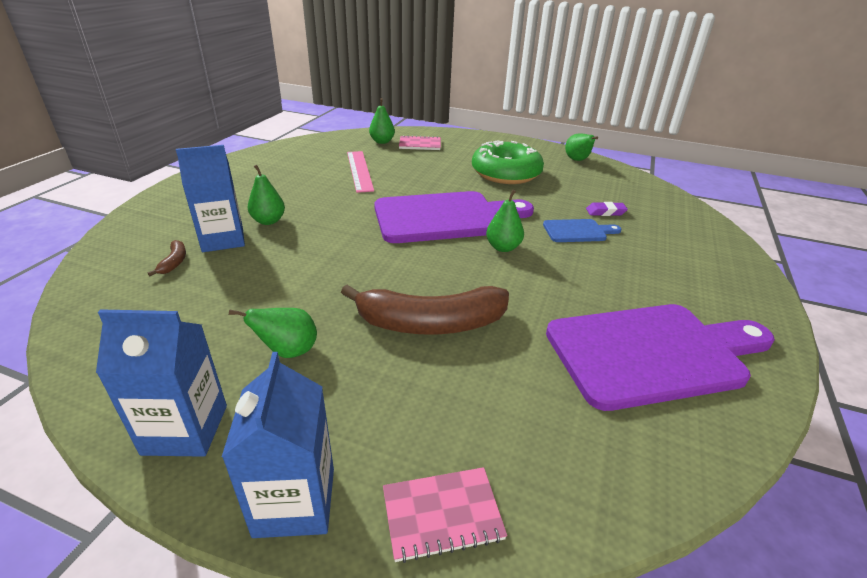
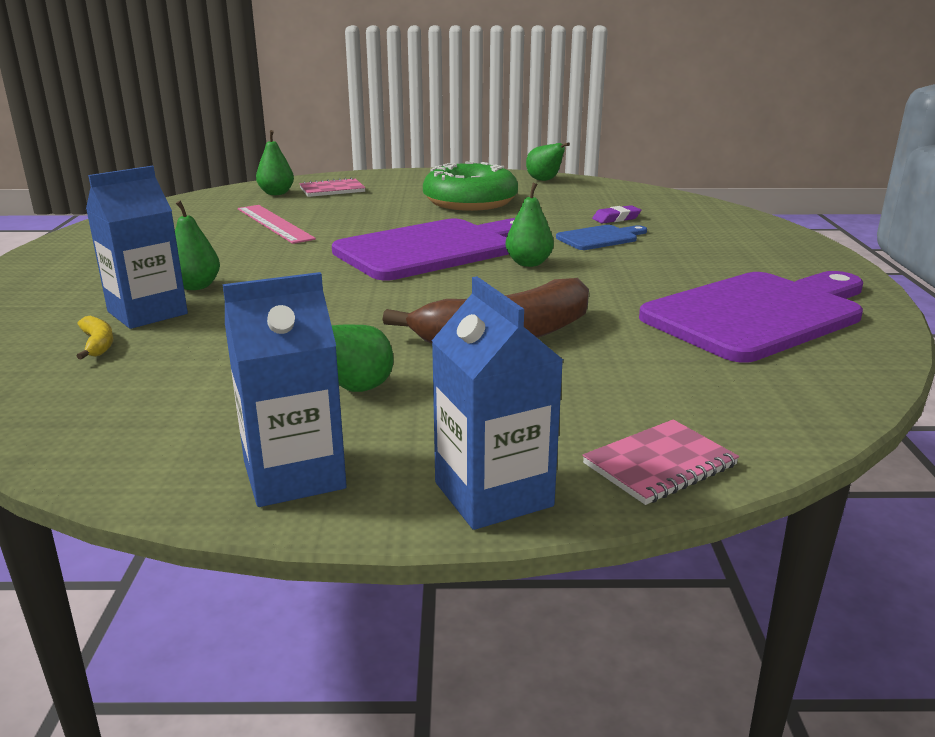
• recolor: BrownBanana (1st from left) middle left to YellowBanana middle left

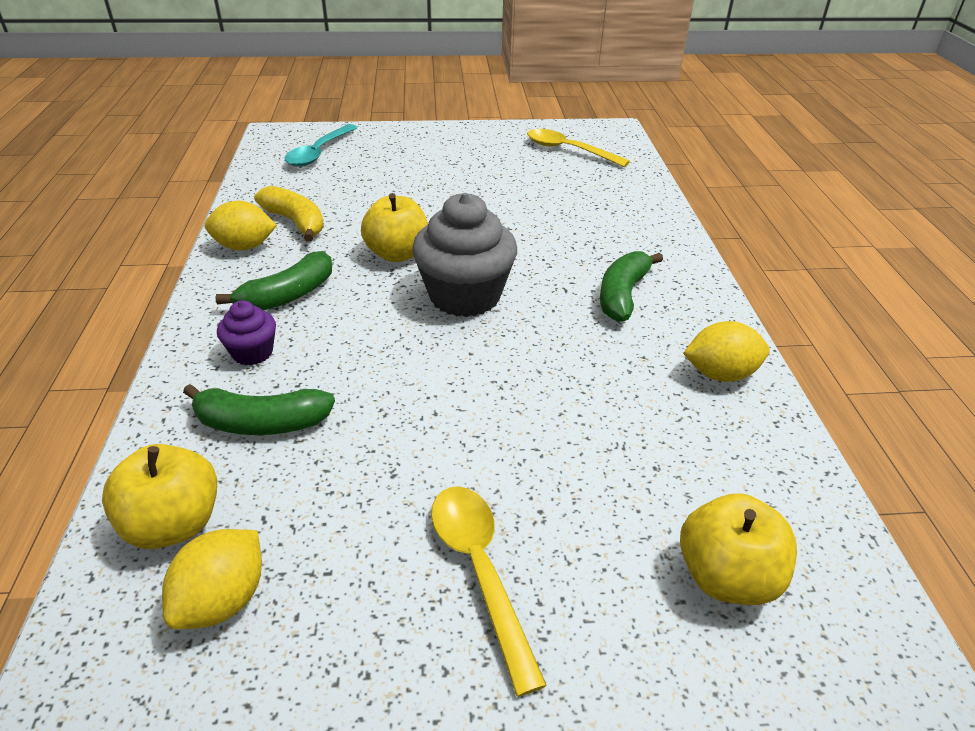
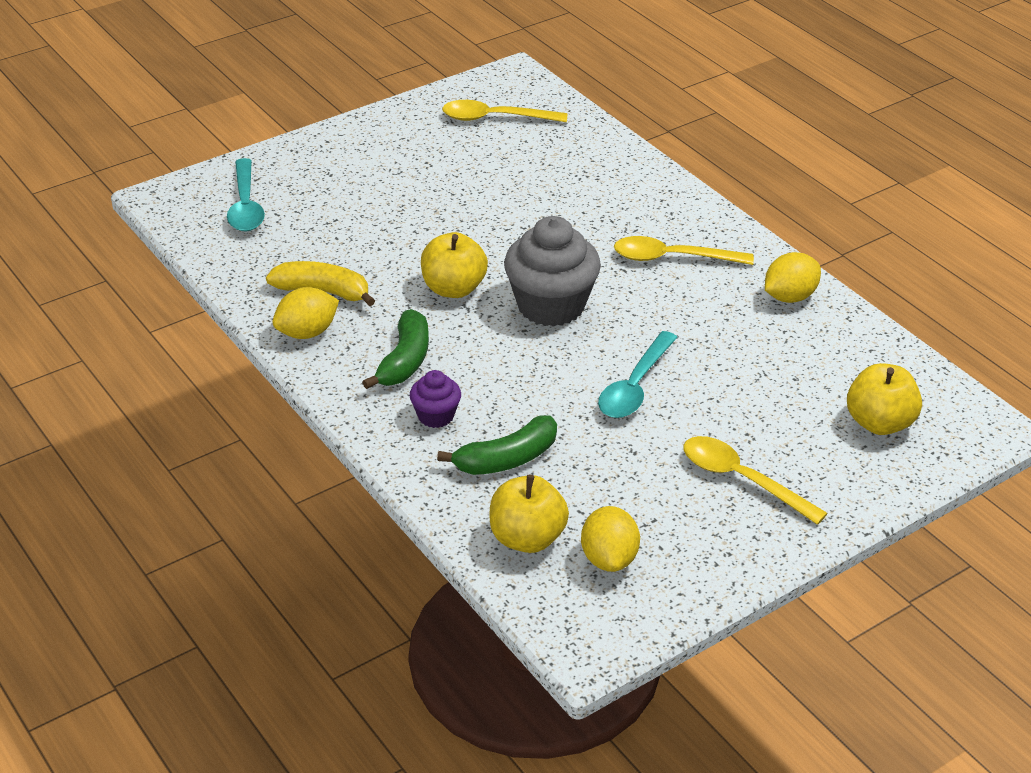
• insert: TurquoiseSpoon (2nd from left) centre
• replace: GreenBanana (3rd from left) centre to YellowSpoon (2nd from left) top centre

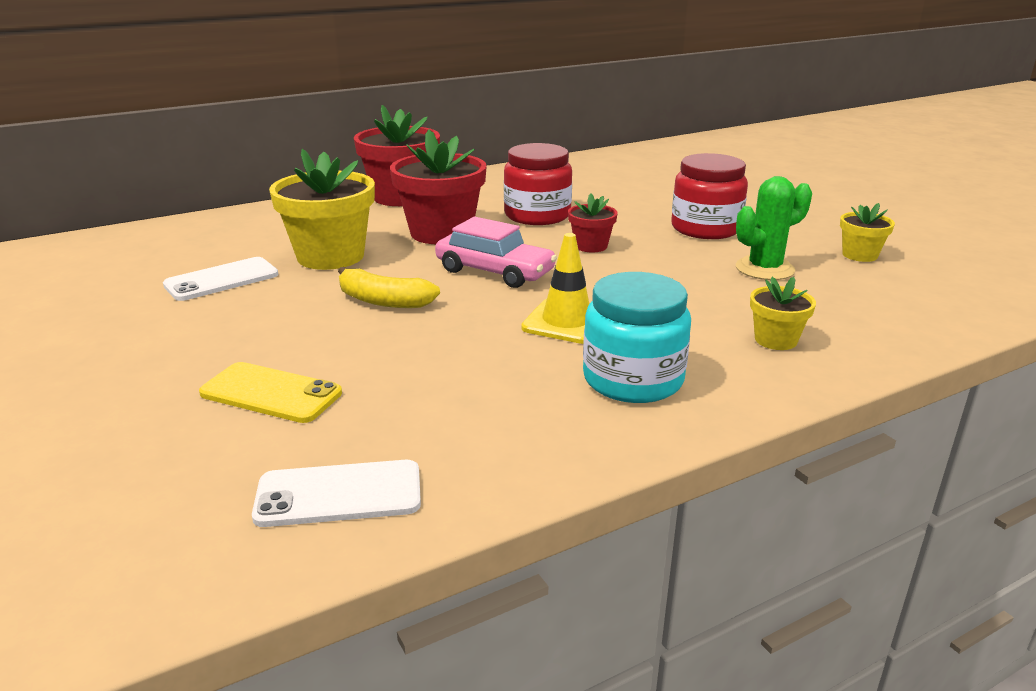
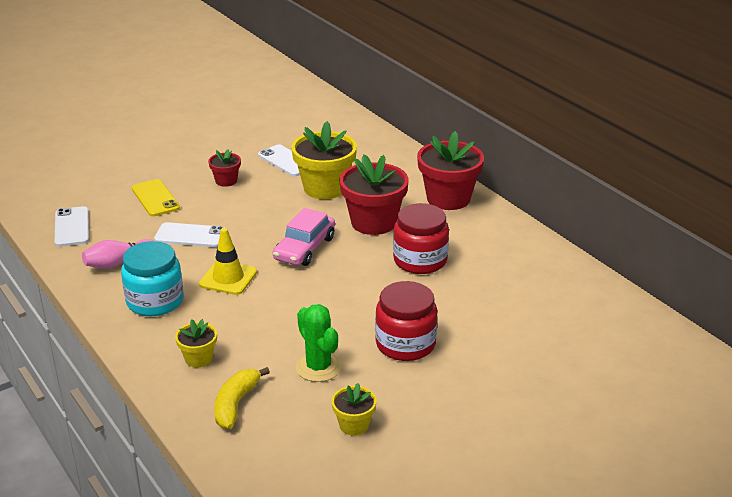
• insert: PinkBowlingPin middle left
• insert: WhitePhone (2nd from left) middle left
• move: YellowBanana centre to bottom left
• move: RedFlowerPot (3rd from left in the first image) top centre to RedFlowerPot (1st from left) middle left
• rotate: YellowPhone middle left = middle left 45 degrees counterclockwise

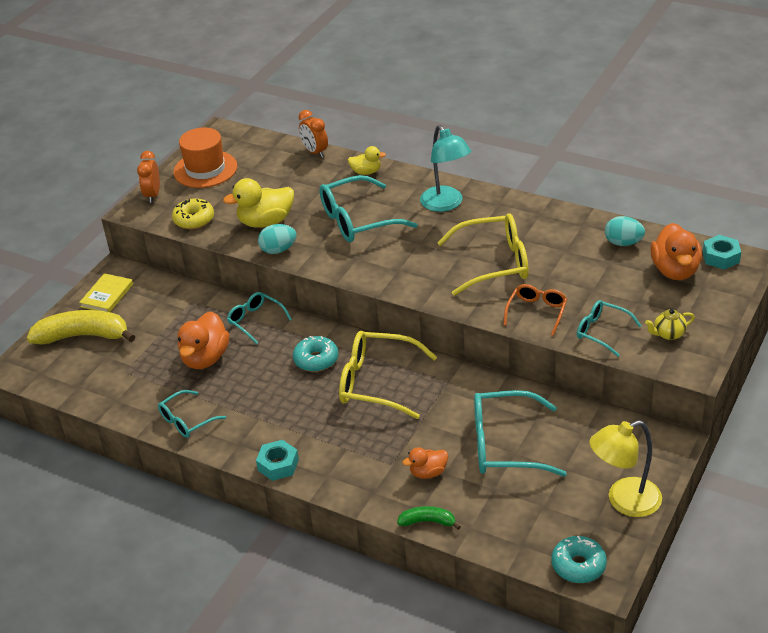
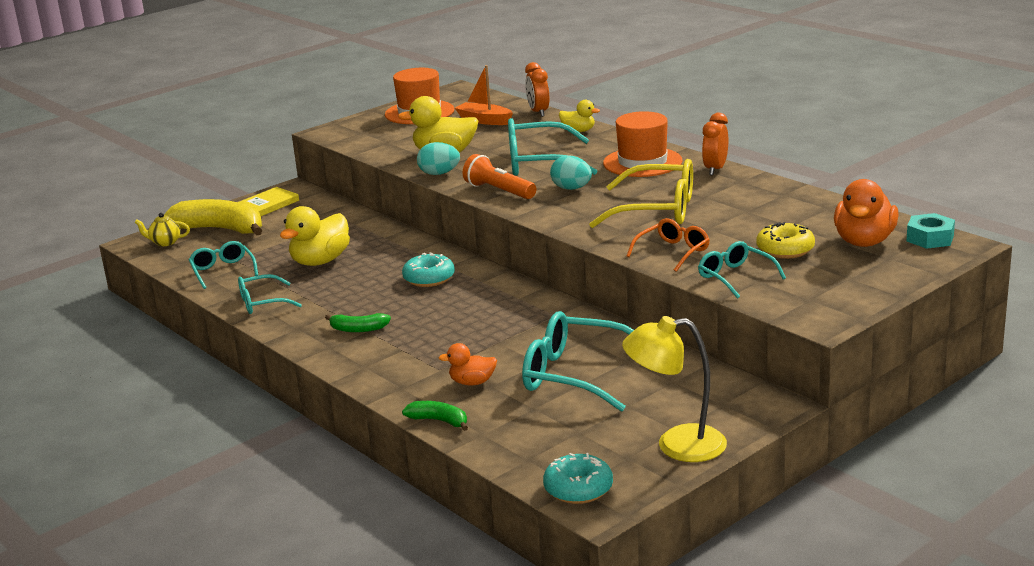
• delete: TurquoiseNut (1st from left) bottom centre
• delete: YellowGlasses (1st from left) centre
• insert: GreenBanana (1st from left) centre
• insert: OrangeBoat top centre
• insert: OrangeFlashlight top centre
• move: OrangeClock (1st from left in the first image) top left to OrangeClock (2nd from left) top right
• move: YellowDonut middle left to middle right
• move: TurquoiseGlasses (2nd from left in the first image) centre to TurquoiseGlasses (1st from left) middle left
• move: TurquoiseEgg (2nd from left) middle right to top centre
• move: YellowTeapot middle right to middle left
• replace: TurquoiseLamp top centre to OrangeHat (2nd from left) top centre
• recolor: OrangeDuck (1st from left) middle left to YellowDuck (1st from left) middle left

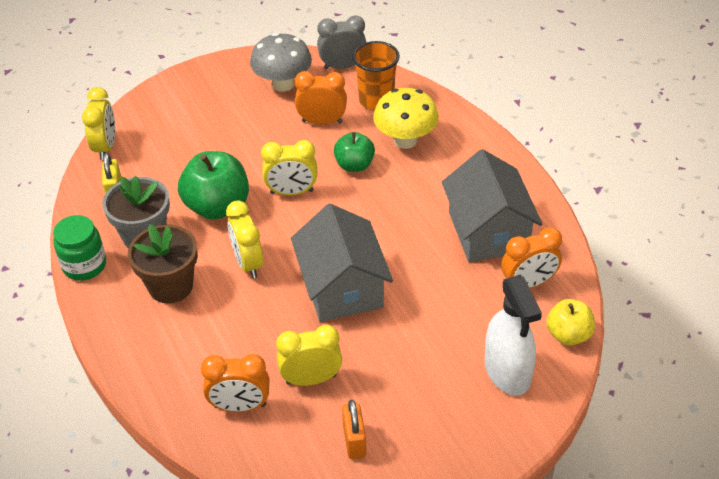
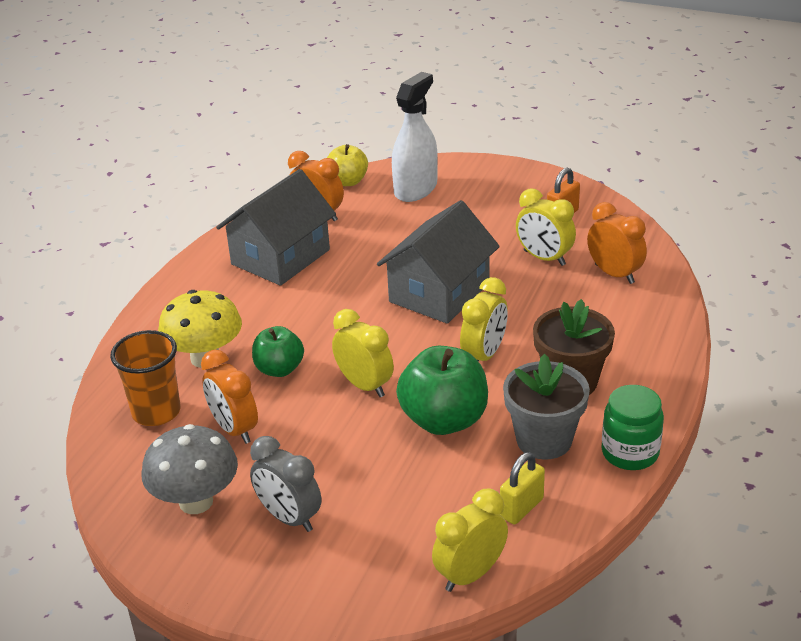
• move: GreyClock top centre to bottom centre

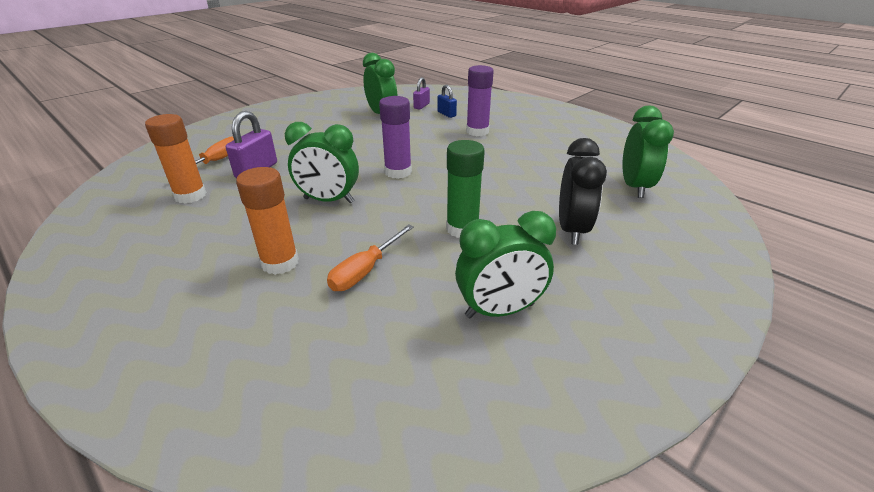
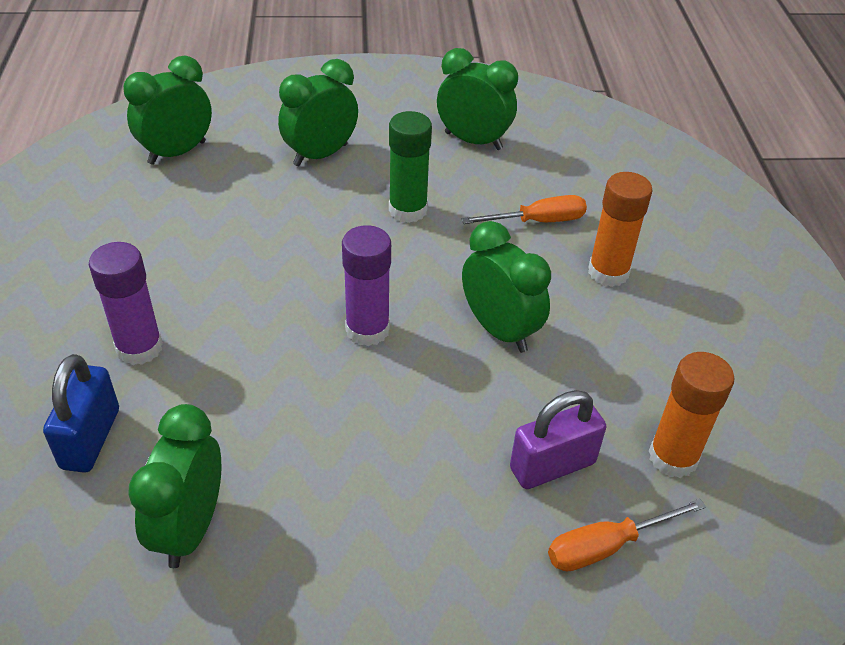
• delete: PurplePadlock (2nd from left) top centre
• recolor: BlackClock middle right to GreenClock (3rd from left) top centre
• resize: BluePadlock top centre = middle left x1.62

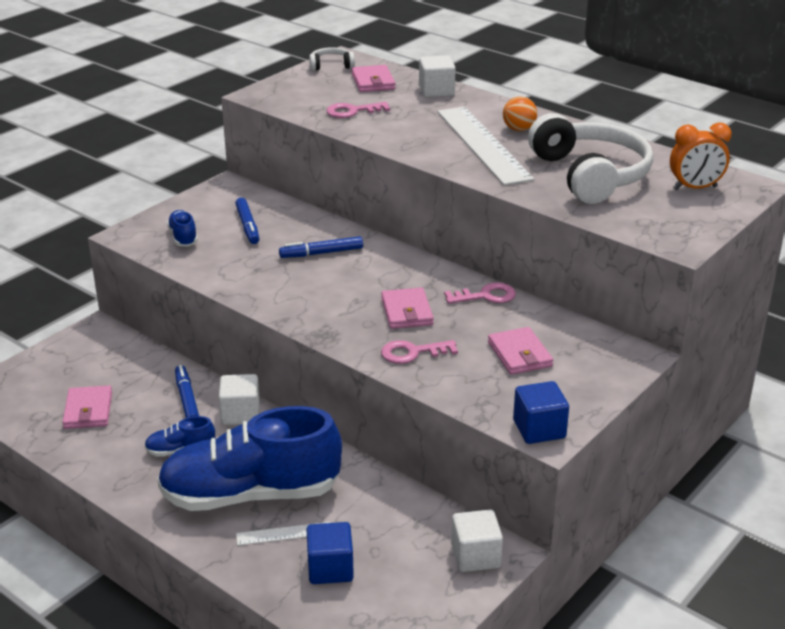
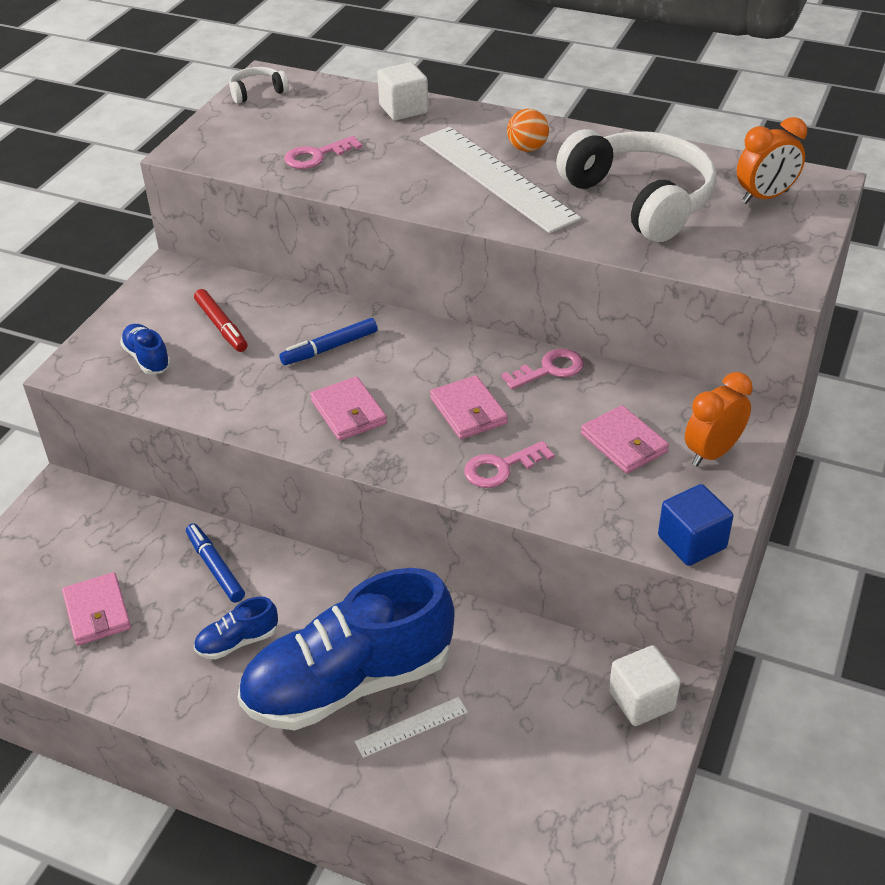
• delete: WhiteCube (1st from left) middle left
• delete: BlueCube (1st from left) bottom centre
• insert: OrangeClock (1st from left) middle right
• move: PinkWallet (2nd from left) top centre to centre
• recolor: BlueMarker (2nd from left) middle left to RedMarker middle left

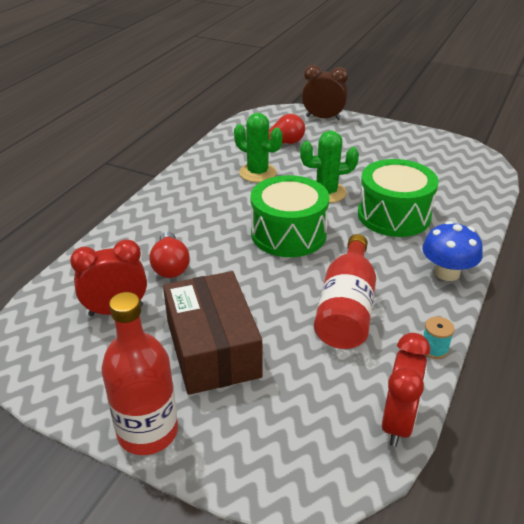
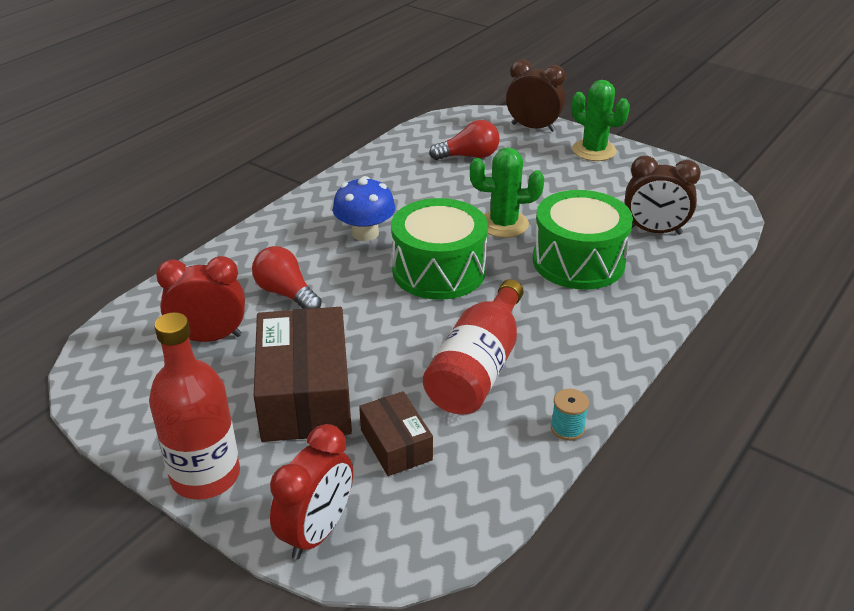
• insert: BrownBox (2nd from left) bottom centre
• insert: BrownClock (2nd from left) top right
• move: GreenCactus (1st from left in the first image) top centre to GreenCactus (2nd from left) top right
• move: RedClock (2nd from left) bottom right to bottom centre
• move: BlueMushroom middle right to centre
• rotate: RedLightBulb (1st from left) middle left = centre 135 degrees clockwise

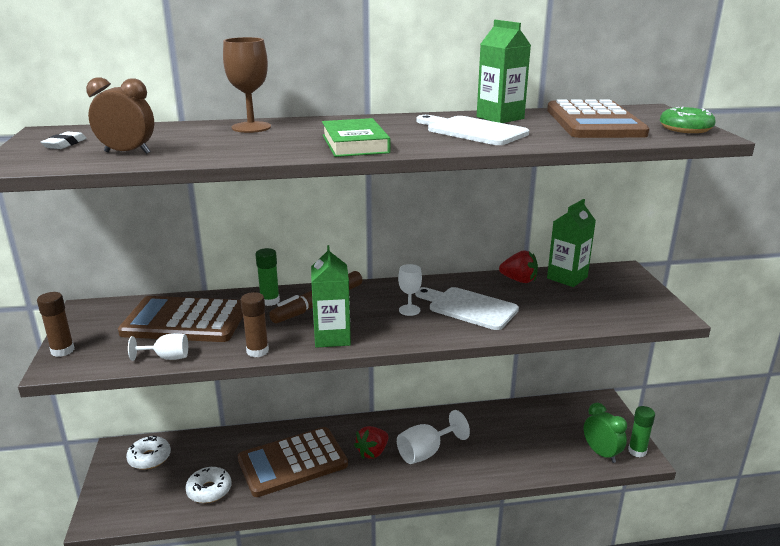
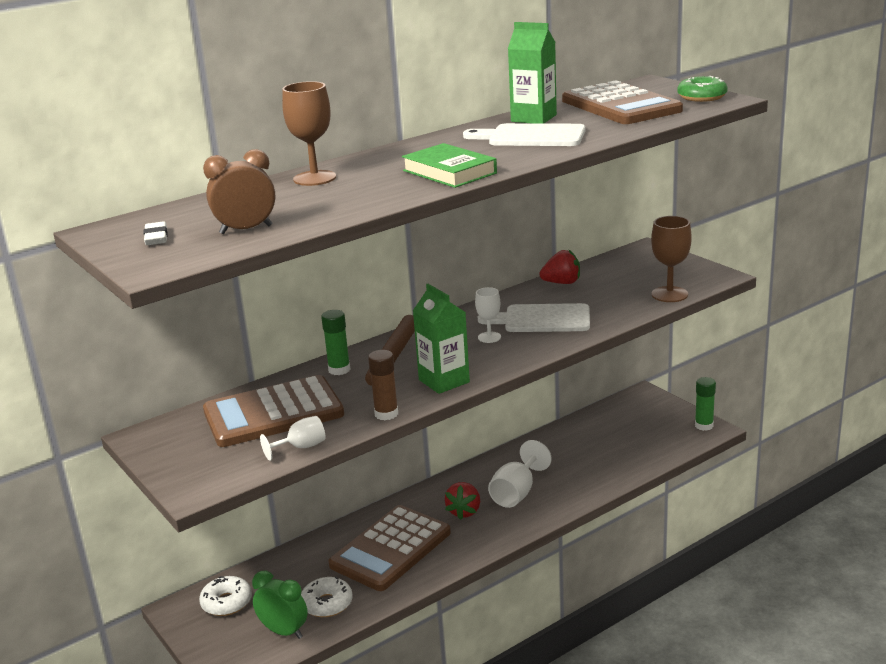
• delete: BrownGlueStick (1st from left) middle left
• delete: GreenCarton (3rd from left) middle right
• insert: BrownGoblet (2nd from left) middle right
• move: GreenClock bottom right to bottom left

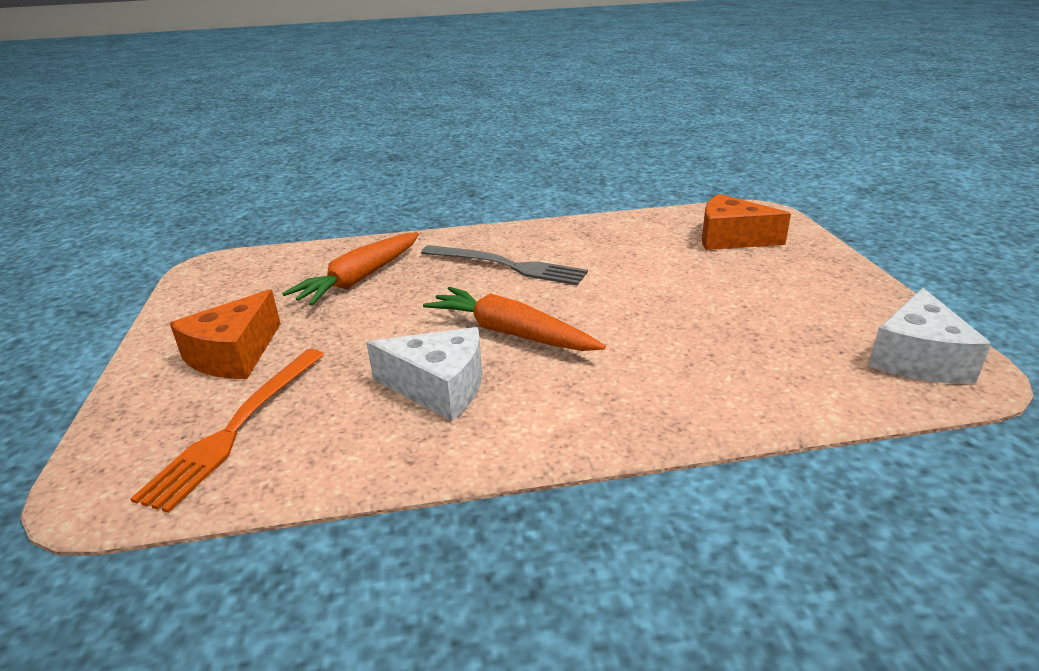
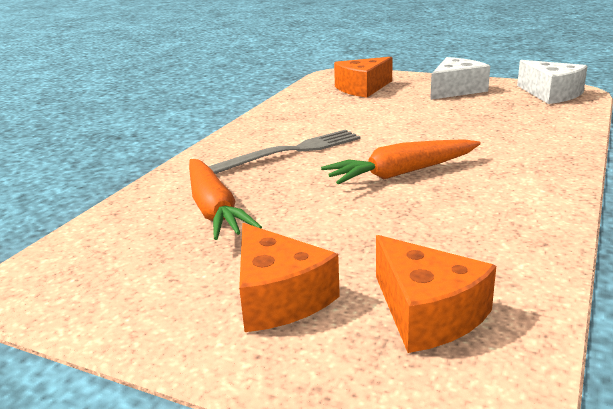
• move: WhiteCheese (1st from left) centre to top right
• replace: OrangeFork middle left to OrangeCheese (3rd from left) bottom right

